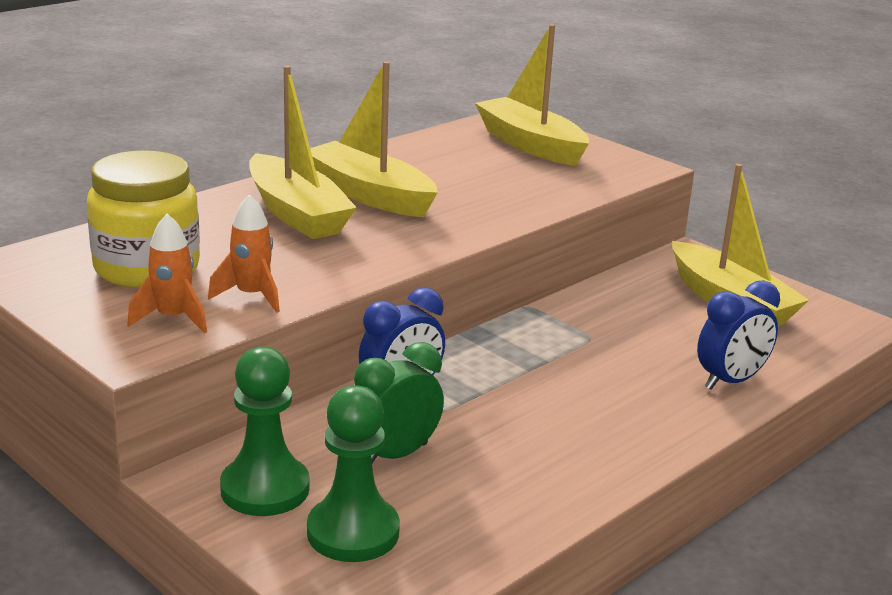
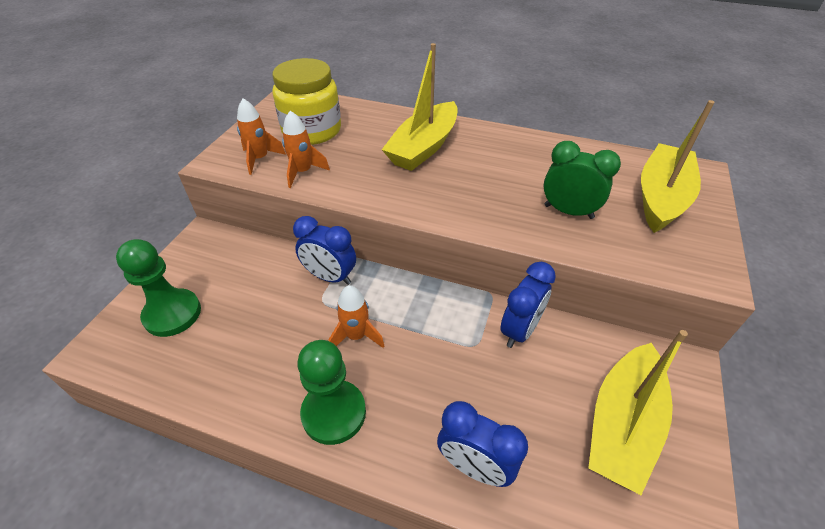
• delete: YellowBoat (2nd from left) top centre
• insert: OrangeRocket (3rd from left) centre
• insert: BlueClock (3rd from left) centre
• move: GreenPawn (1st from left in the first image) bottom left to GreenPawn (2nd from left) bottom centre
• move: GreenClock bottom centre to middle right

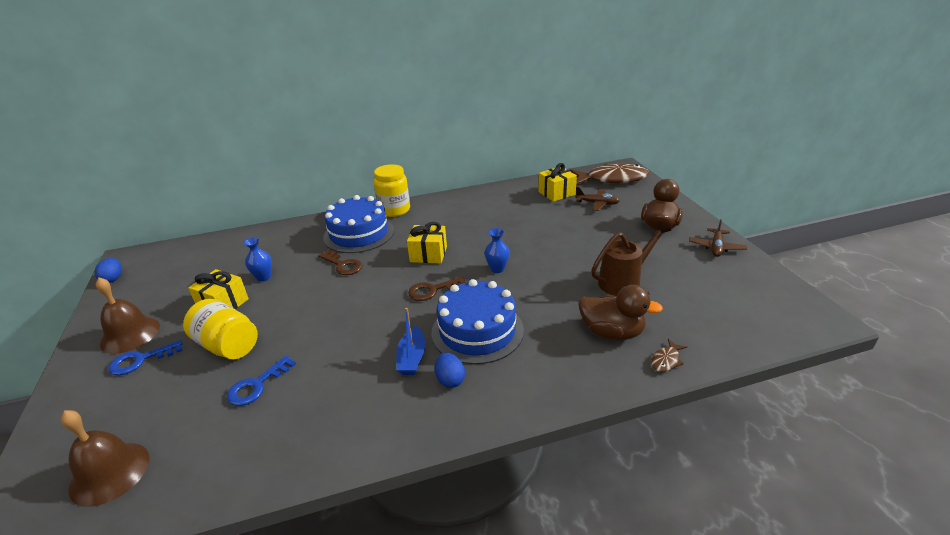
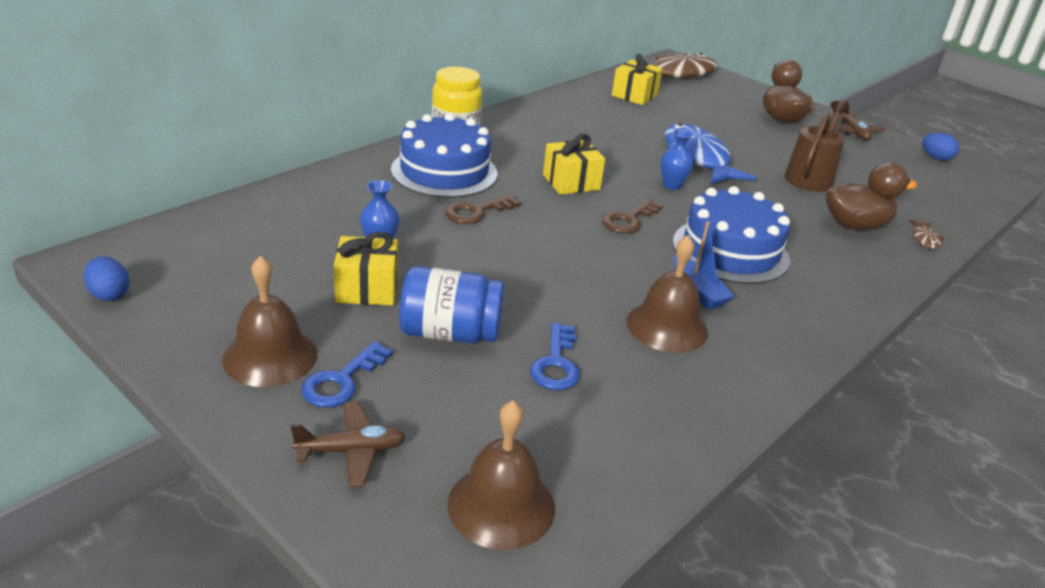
• insert: BrownBell (3rd from left) centre
• insert: BlueFish top right
• move: BlueEgg (2nd from left) bottom centre to top right
• move: BrownPlane (1st from left) centre to bottom left
• recolor: YellowJar (1st from left) middle left to BlueJar centre
• rotate: BrownKey (1st from left) centre = centre 135 degrees clockwise

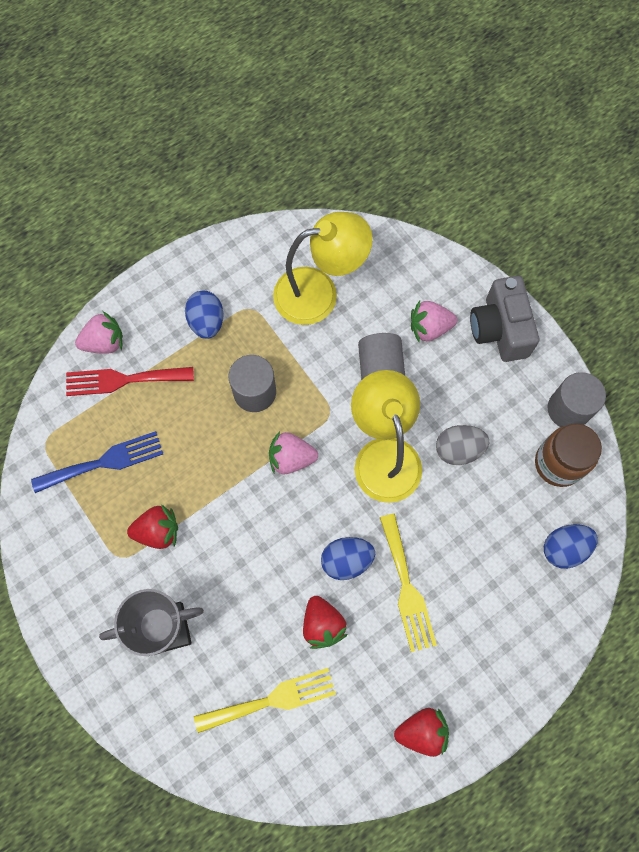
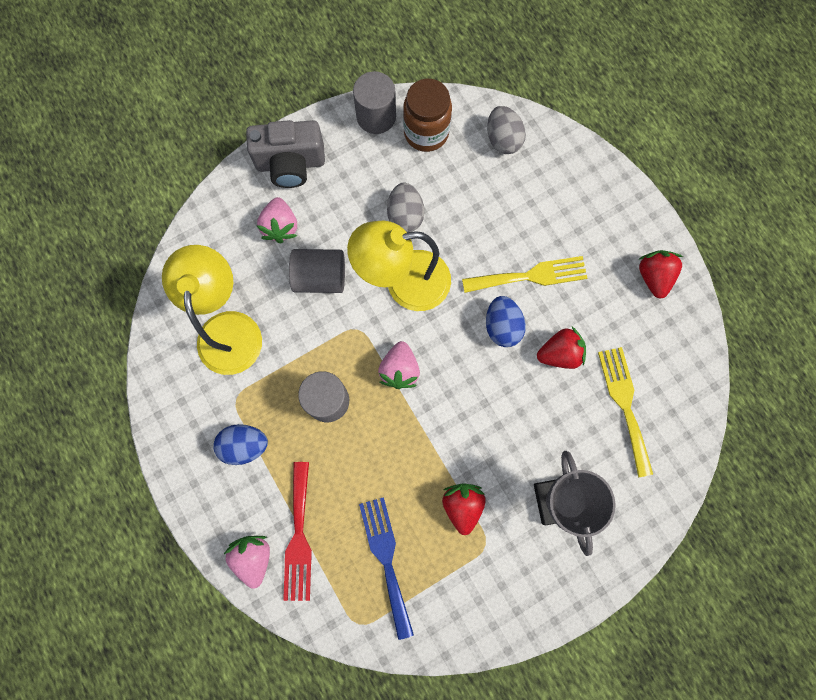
• recolor: BlueEgg (3rd from left) middle right to GreyEgg (2nd from left) top centre

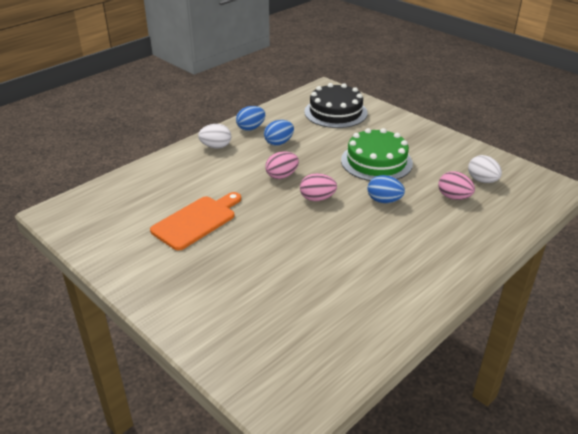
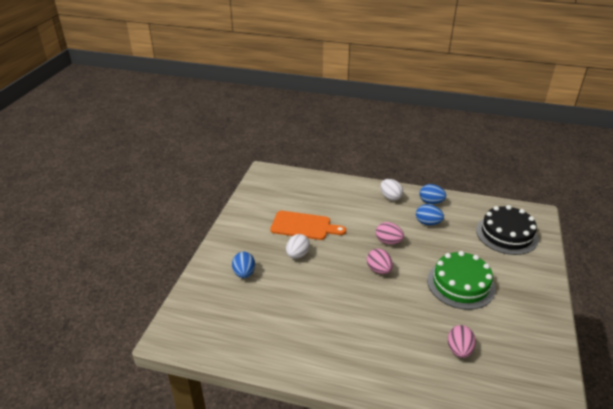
• move: BlueEgg (3rd from left in the first image) middle right to BlueEgg (1st from left) centre
• move: WhiteEgg (2nd from left in the first image) middle right to WhiteEgg (1st from left) centre

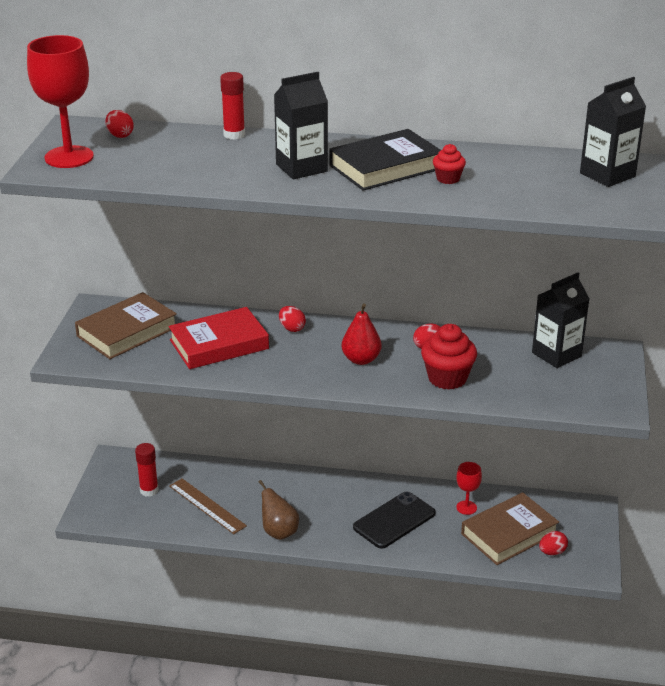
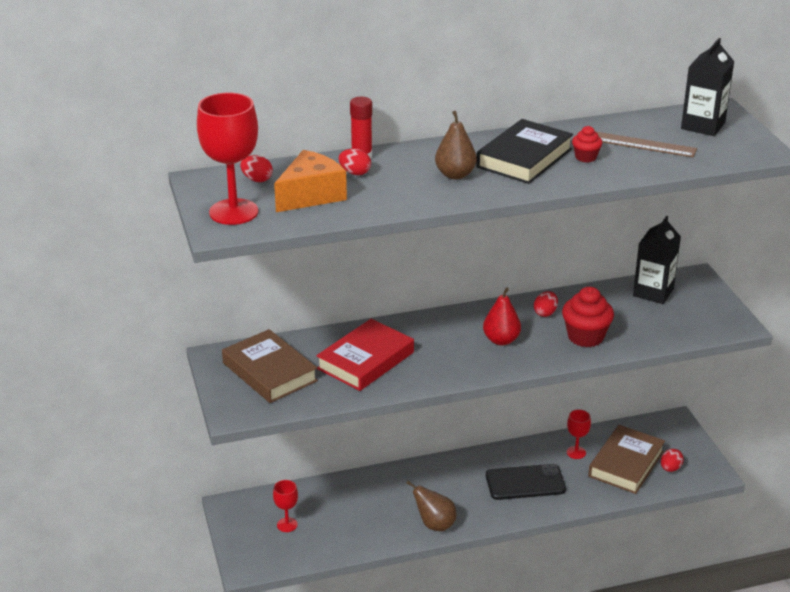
• insert: OrangeCheese top centre
• move: BrownRuler bottom left to top right
• move: RedEgg (2nd from left) centre to top centre
• replace: RedGlueStick (1st from left) bottom left to RedGoblet (2nd from left) bottom centre
• replace: BlackCarton (1st from left) top centre to BrownPear (2nd from left) top centre
• rotate: BrownBook (1st from left) middle left = centre 60 degrees counterclockwise
• rotate: BlackPhone bottom centre = bottom centre 60 degrees clockwise

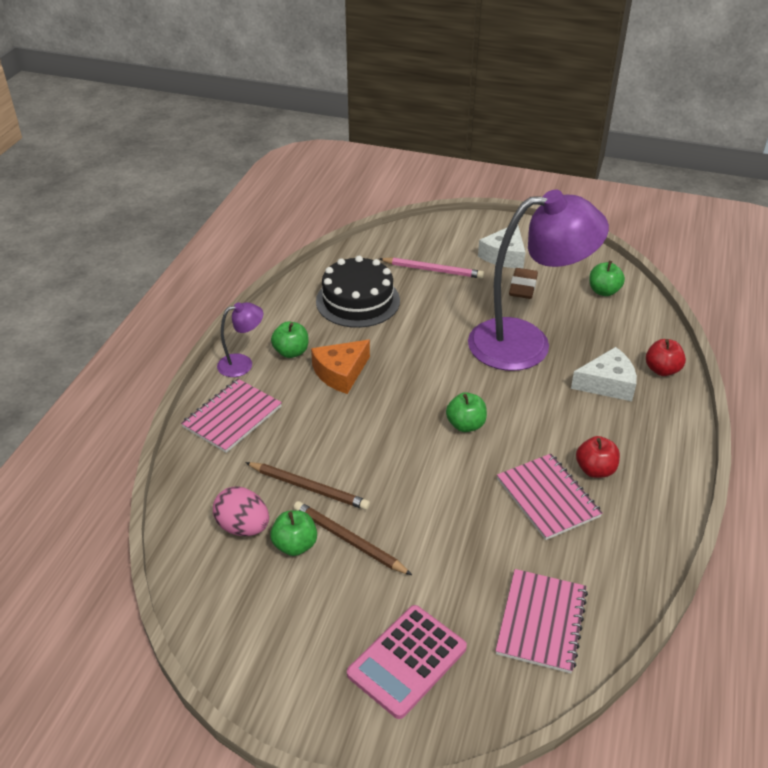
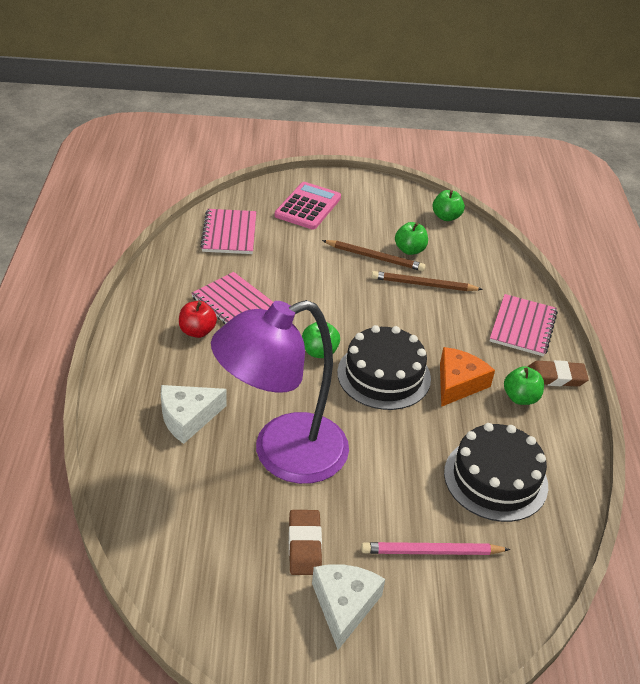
• delete: PinkEgg middle left
• delete: RedApple (2nd from left) middle right
• insert: BlackCake (1st from left) centre
• move: GreenApple (4th from left in the first image) middle right to GreenApple (3rd from left) top right
• replace: PurpleLamp (1st from left) middle left to BrownEraser (2nd from left) middle right

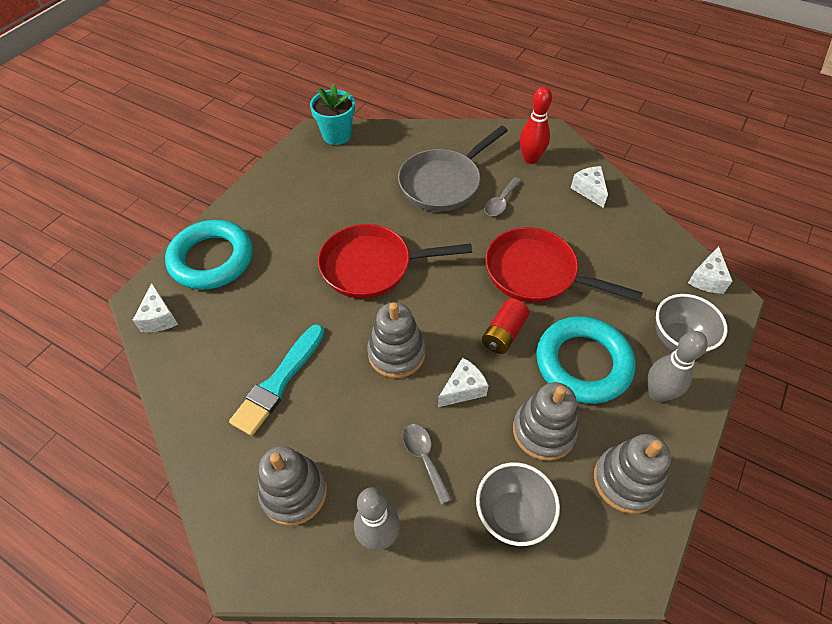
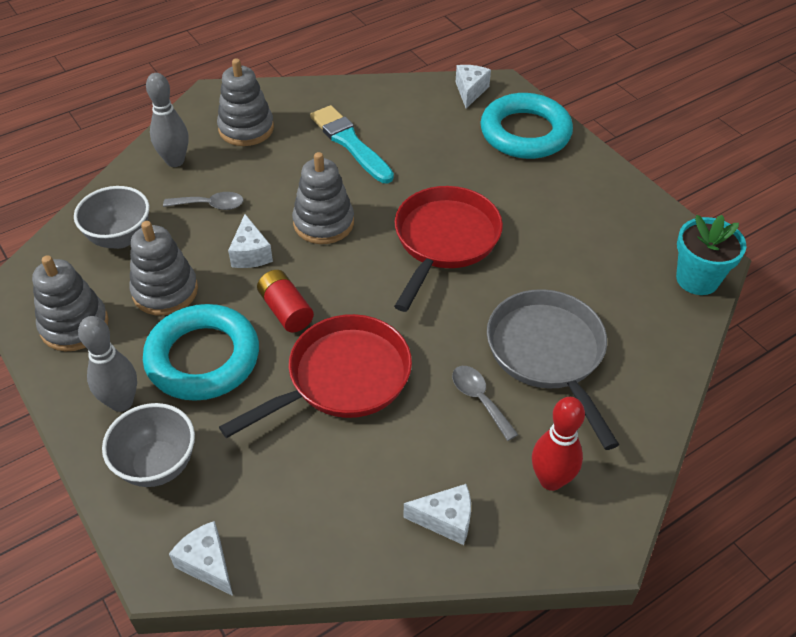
• rotate: WhiteCheese (1st from left in the first image) middle left = top centre 90 degrees clockwise

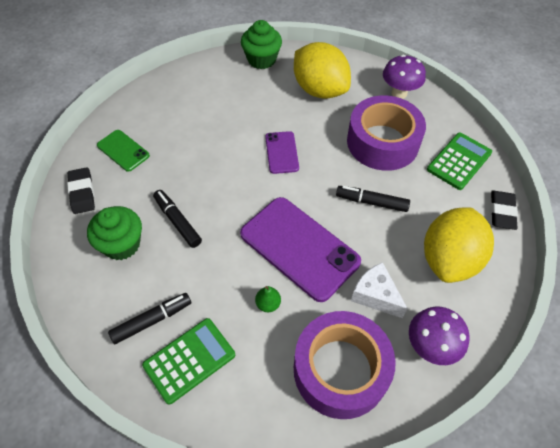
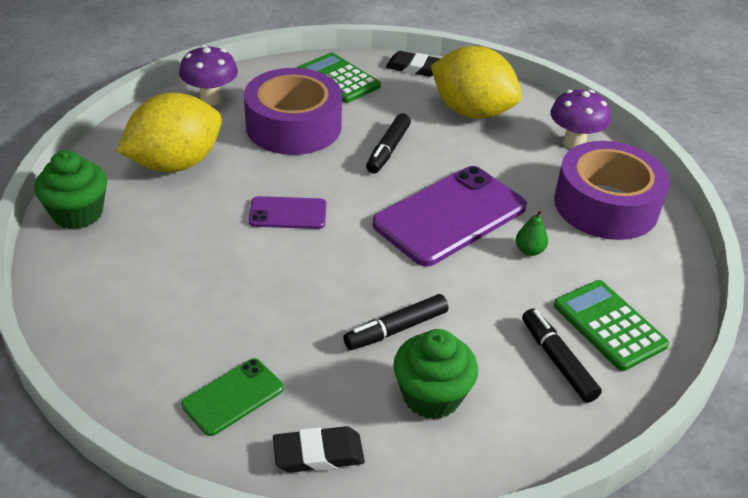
• delete: WhiteCheese middle right

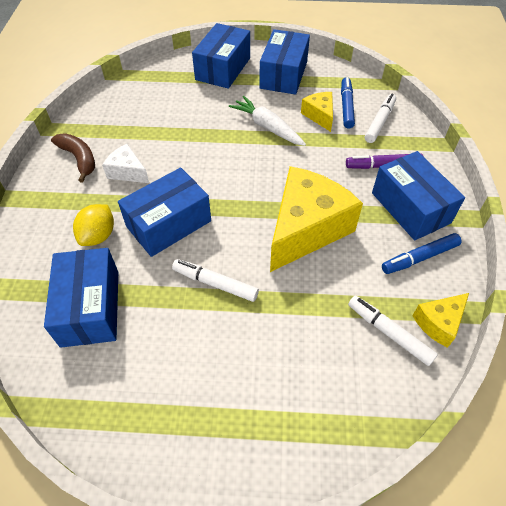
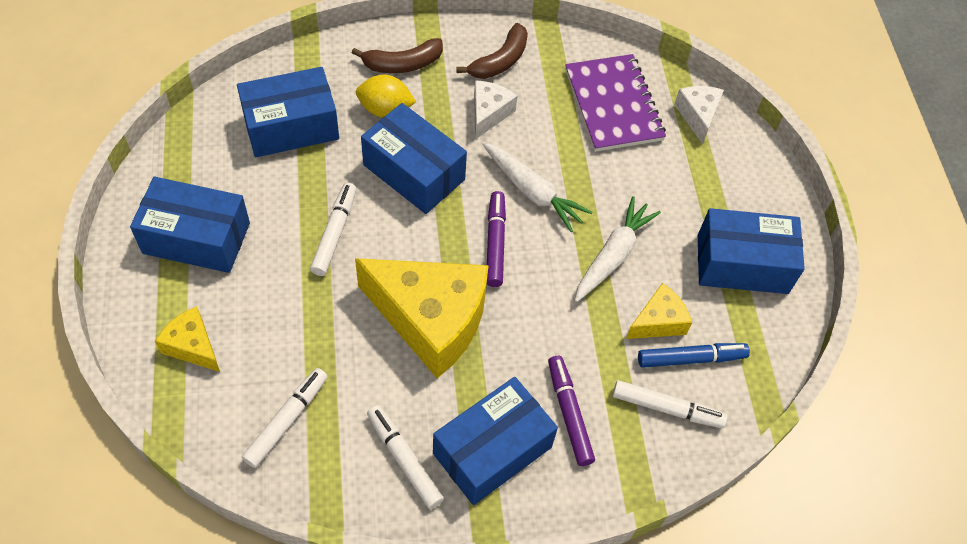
• insert: BrownBanana (1st from left) top centre
• insert: WhiteCarrot (1st from left) centre
• insert: PurpleMarker (1st from left) centre
• insert: PurpleNotebook top centre
• insert: WhiteCheese (2nd from left) top right
• move: BlueBox (3rd from left in the first image) top centre to BlueBox (1st from left) middle left
• move: YellowCheese (3rd from left in the first image) middle right to YellowCheese (1st from left) middle left
• recolor: BlueMarker (2nd from left) middle right to WhiteMarker (3rd from left) bottom centre

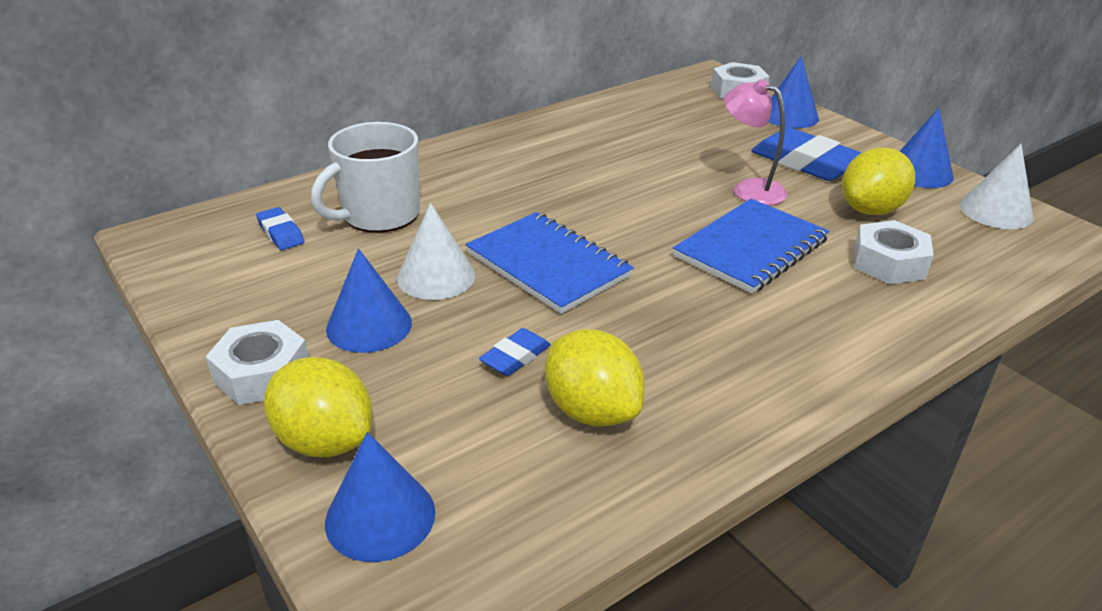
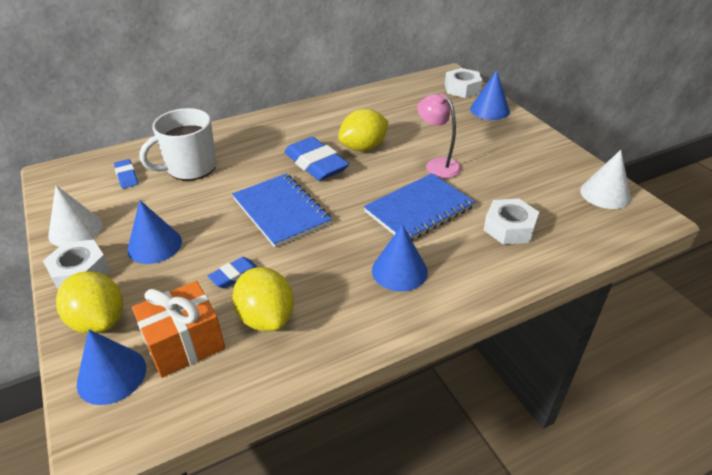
• insert: OrangeGift bottom left
• move: WhiteCone (1st from left) centre to middle left
• move: BlueEraser (3rd from left) top right to centre
• move: YellowLemon (3rd from left) top right to top centre
• move: BlueCone (4th from left in the first image) top right to BlueCone (3rd from left) centre

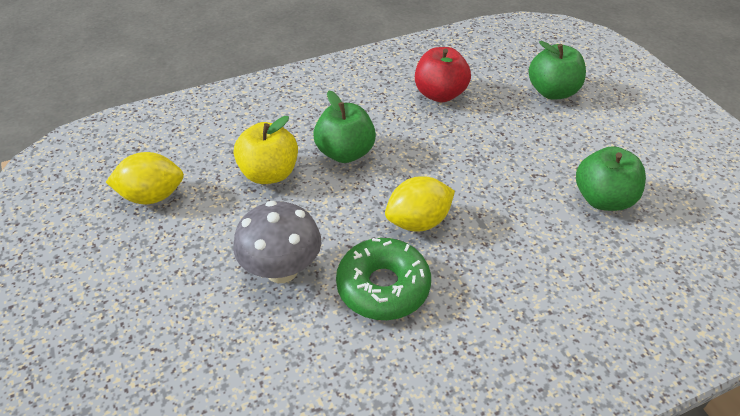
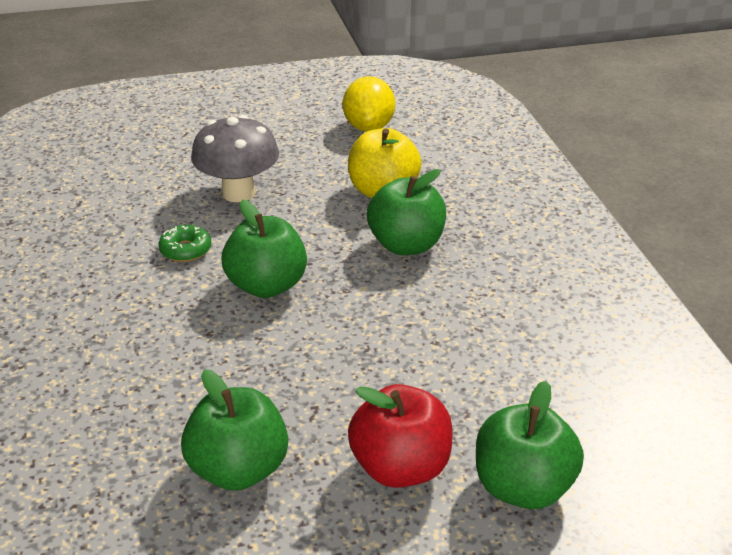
• move: RedApple top centre to bottom centre
• replace: YellowLemon (2nd from left) centre to GreenApple (2nd from left) centre
• resize: GreenDonut bottom centre = middle left x0.51

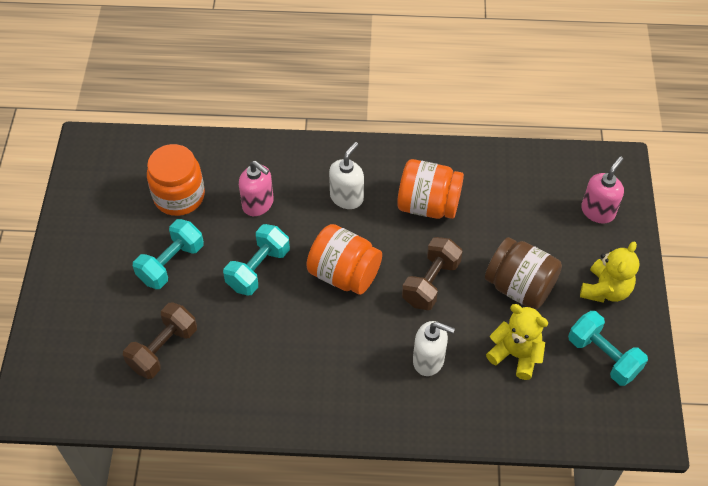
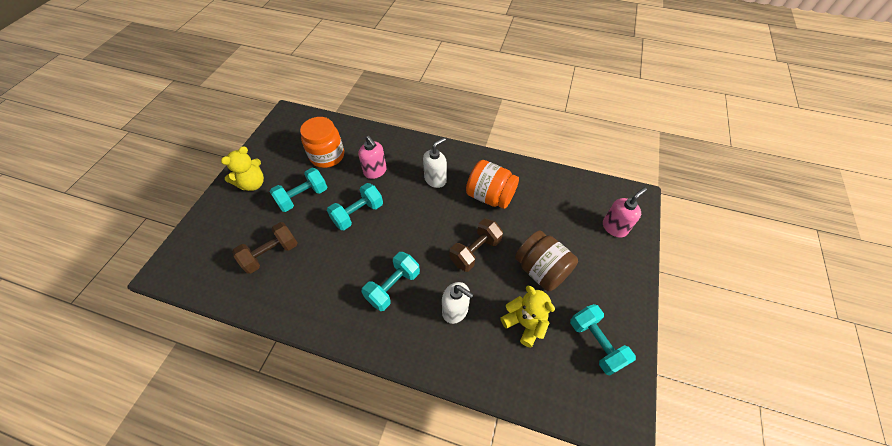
• delete: OrangeJar (2nd from left) centre
• insert: TurquoiseDumbbell (3rd from left) centre
• move: YellowTeddyBear (2nd from left in the first image) middle right to YellowTeddyBear (1st from left) middle left

